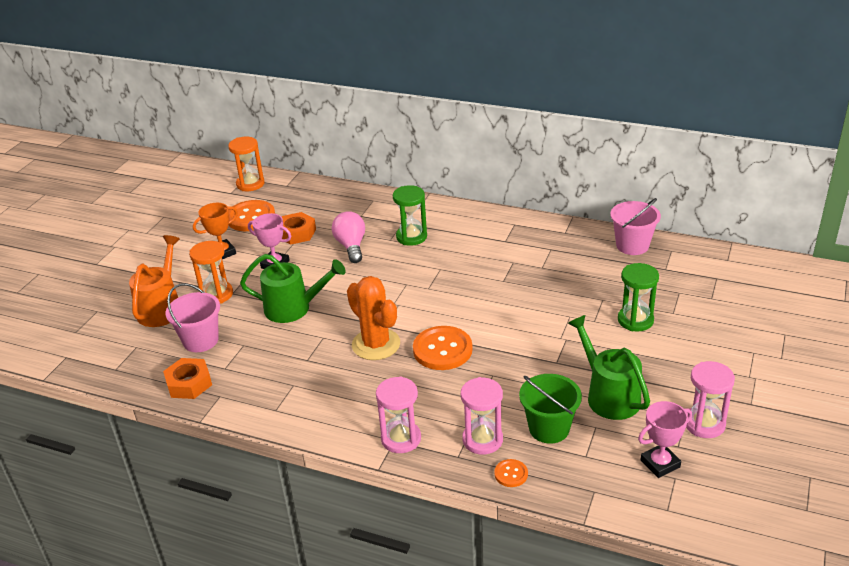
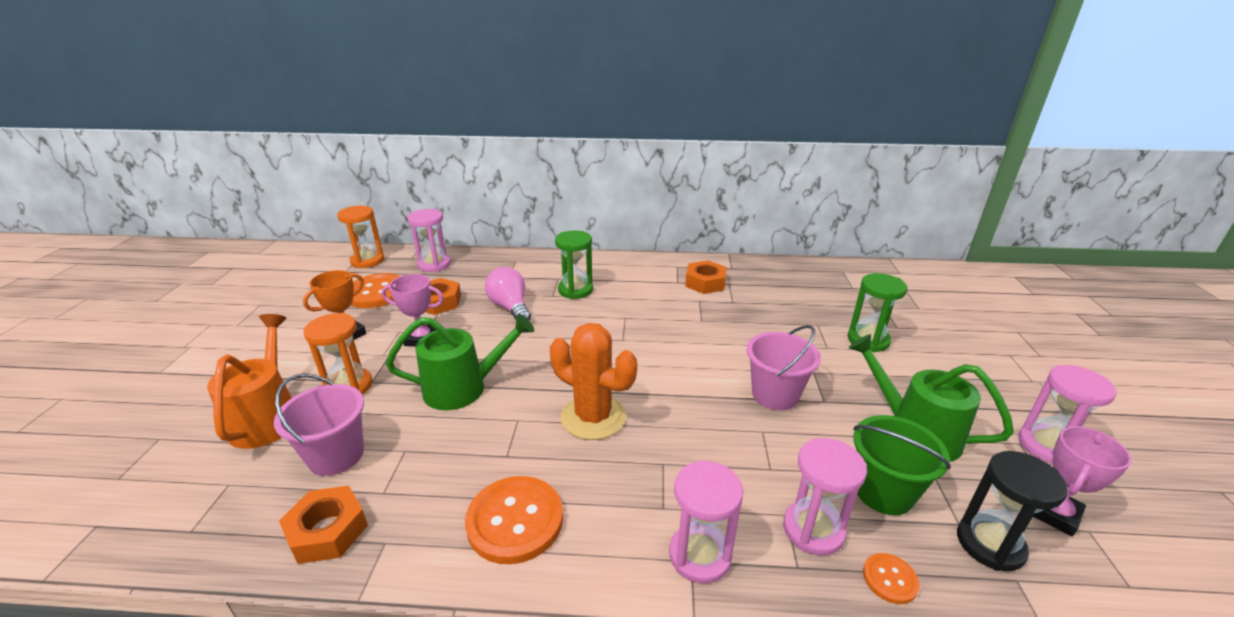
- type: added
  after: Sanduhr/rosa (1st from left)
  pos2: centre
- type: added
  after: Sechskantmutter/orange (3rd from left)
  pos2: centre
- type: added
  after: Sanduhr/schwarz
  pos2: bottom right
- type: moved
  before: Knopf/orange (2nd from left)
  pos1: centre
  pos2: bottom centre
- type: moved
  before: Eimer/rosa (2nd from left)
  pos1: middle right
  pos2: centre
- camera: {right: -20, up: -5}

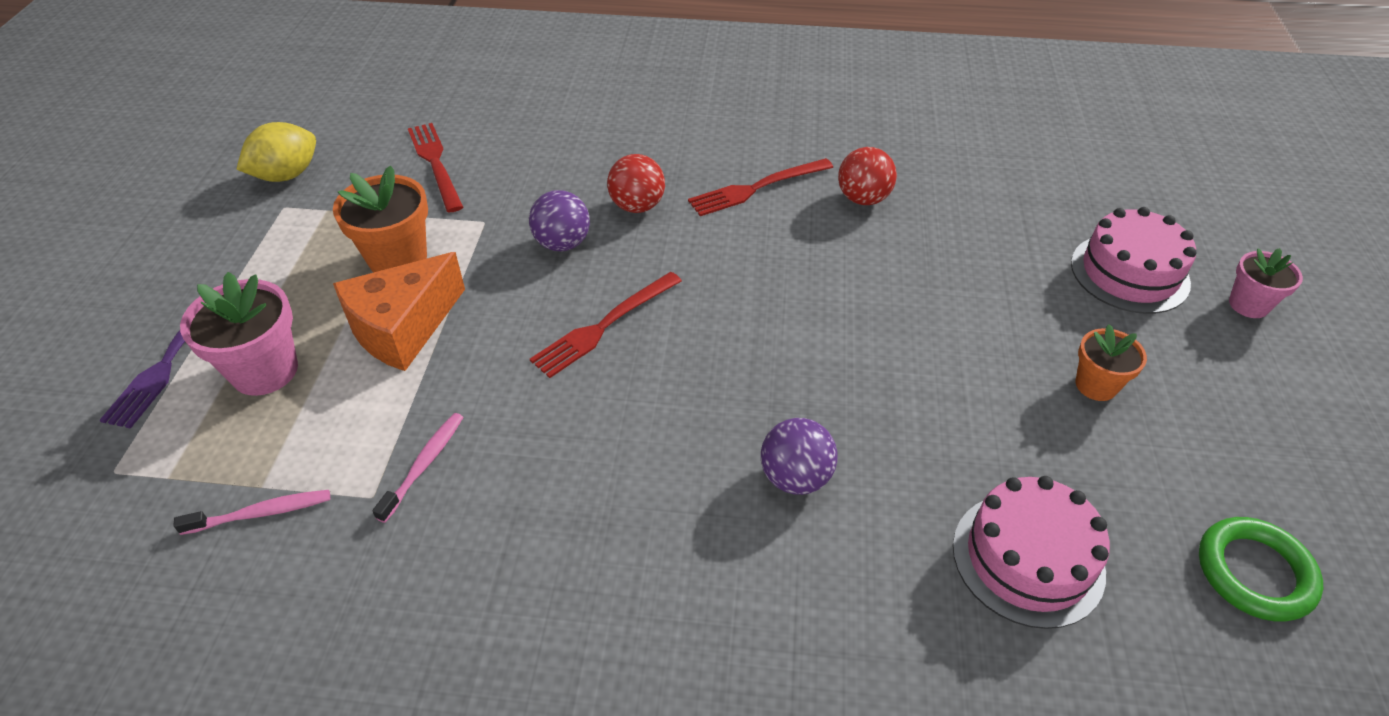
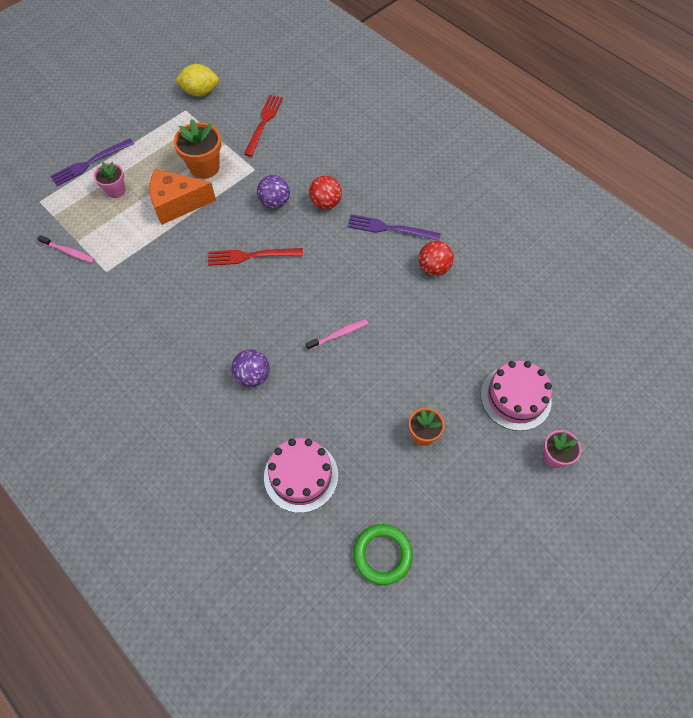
- type: moved
  before: Zahnbürste/rosa (2nd from left)
  pos1: middle left
  pos2: centre
- type: recoloured
  before: Gabel/rot (3rd from left)
  after: Gabel/lila (2nd from left)
  pos1: top centre
  pos2: top centre
- type: resized
  before: Blumentopf/rosa (1st from left)
  pos1: middle left
  pos2: top left
  scale: 0.62
- camera: {right: 40, up: 15}

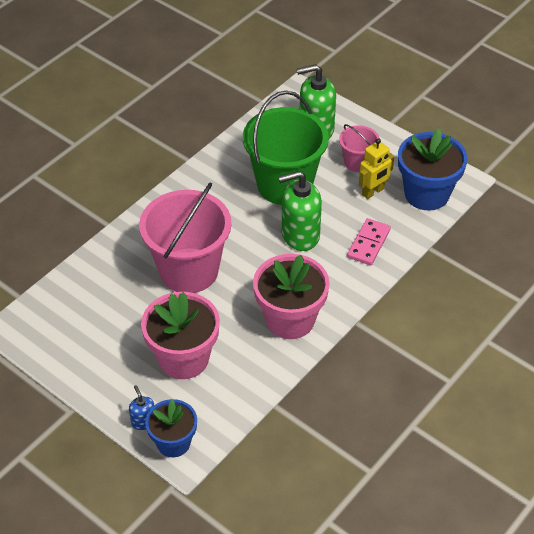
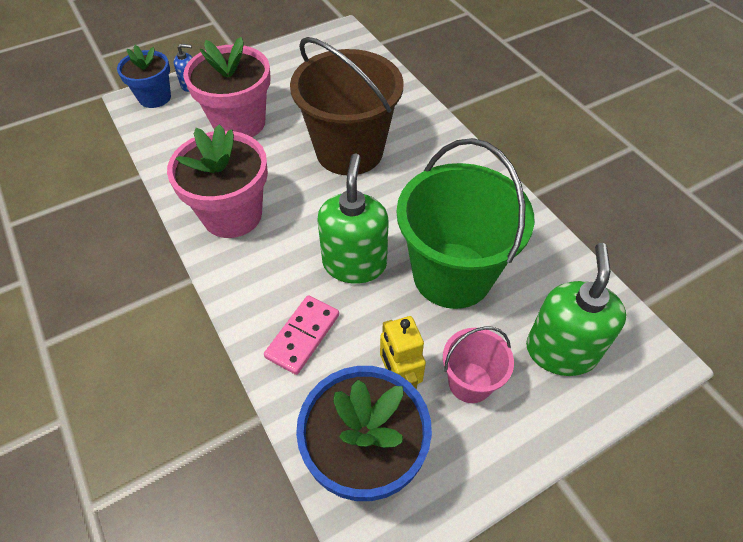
- type: recoloured
  before: Eimer/rosa (1st from left)
  after: Eimer/braun
  pos1: centre
  pos2: top centre
- type: turned
  before: Dominostein/rosa
  pos1: middle right
  pos2: centre
  turn: 75
- camera: {right: 110, up: 5}

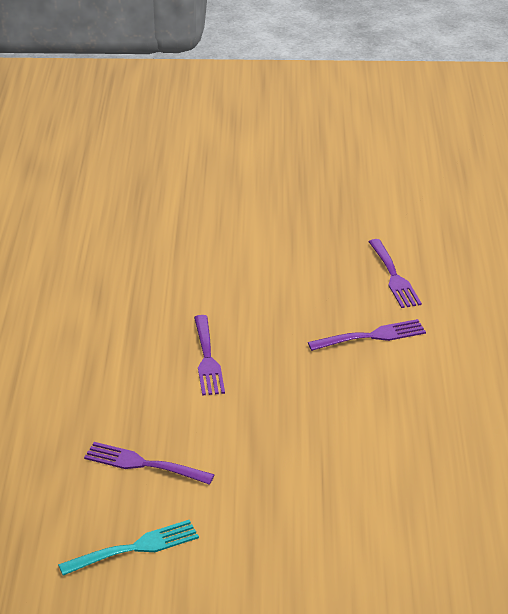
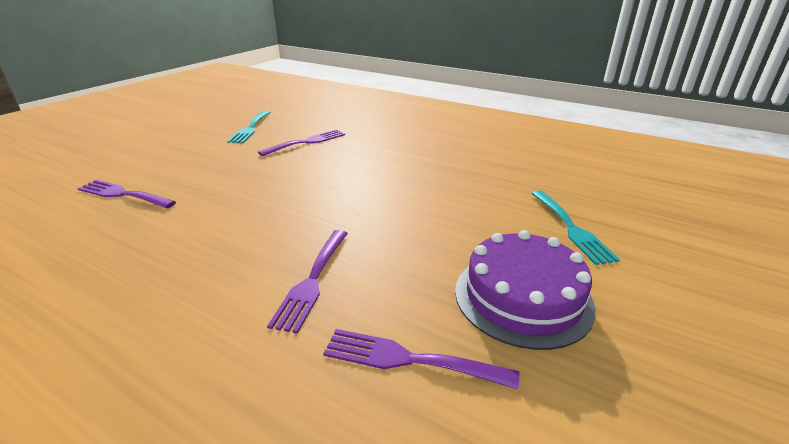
- type: added
  after: Kuchen/lila
  pos2: centre
- type: added
  after: Gabel/türkis (2nd from left)
  pos2: middle right
- type: moved
  before: Gabel/lila (2nd from left in the first image)
  after: Gabel/lila (1st from left)
  pos1: centre
  pos2: middle left
- camera: {right: 120, up: -5}

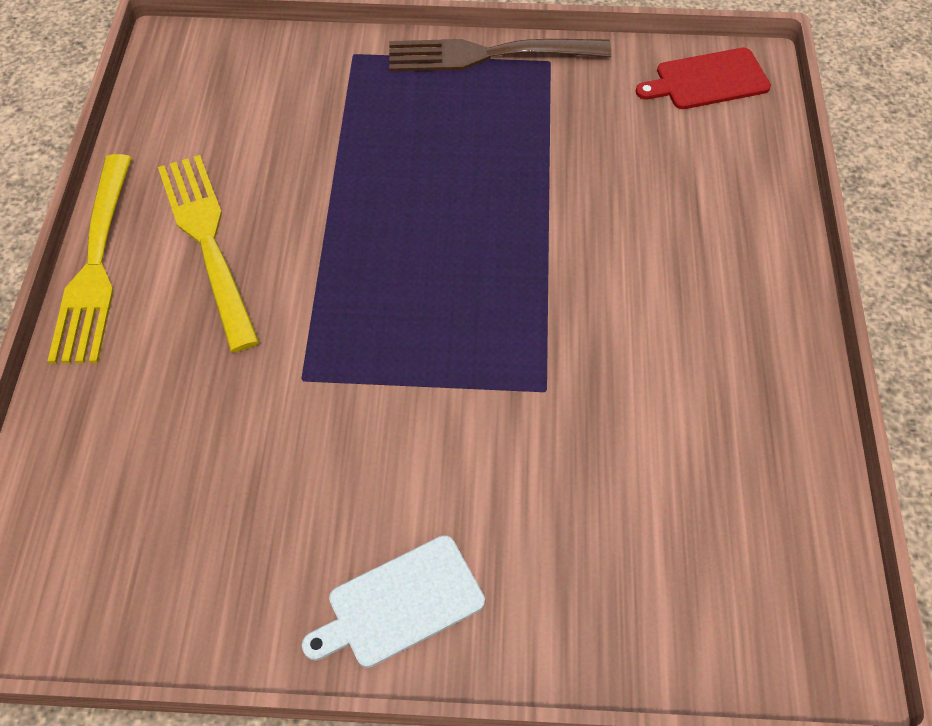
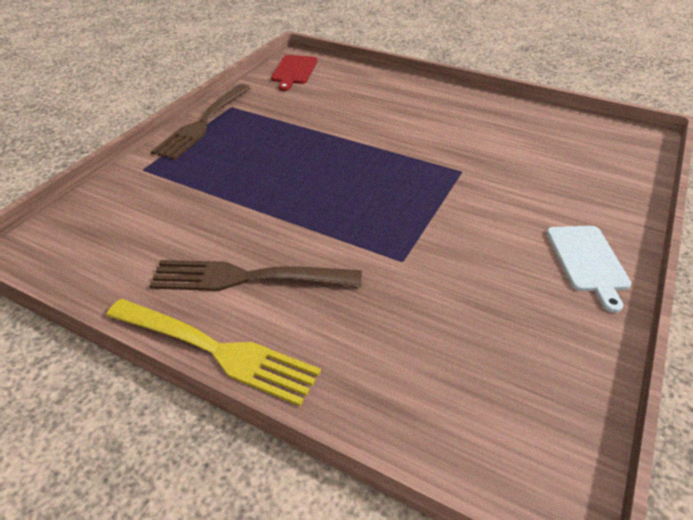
- type: recoloured
  before: Gabel/gelb (2nd from left)
  after: Gabel/braun (2nd from left)
  pos1: middle left
  pos2: centre
- camera: {right: -65, up: -15}

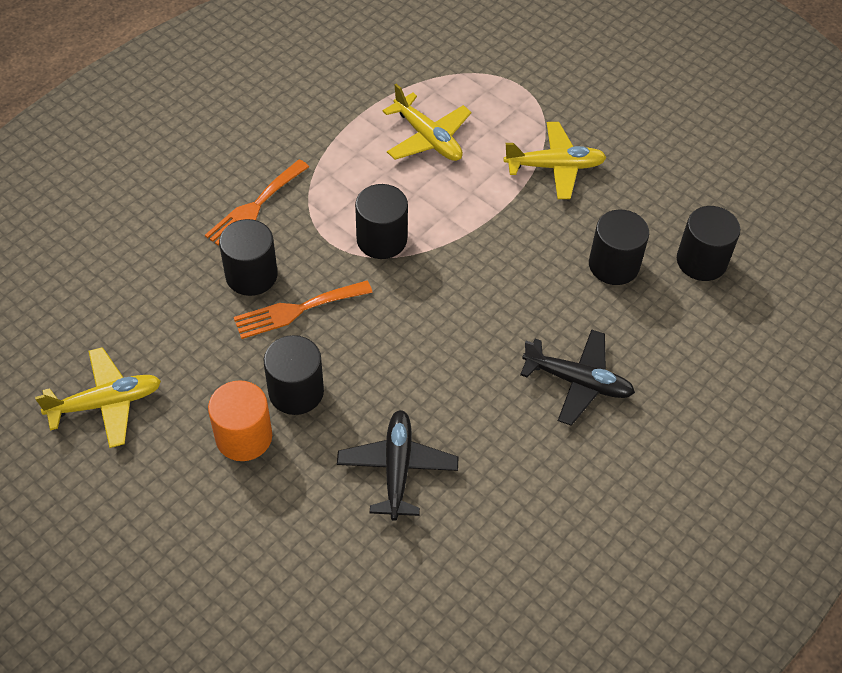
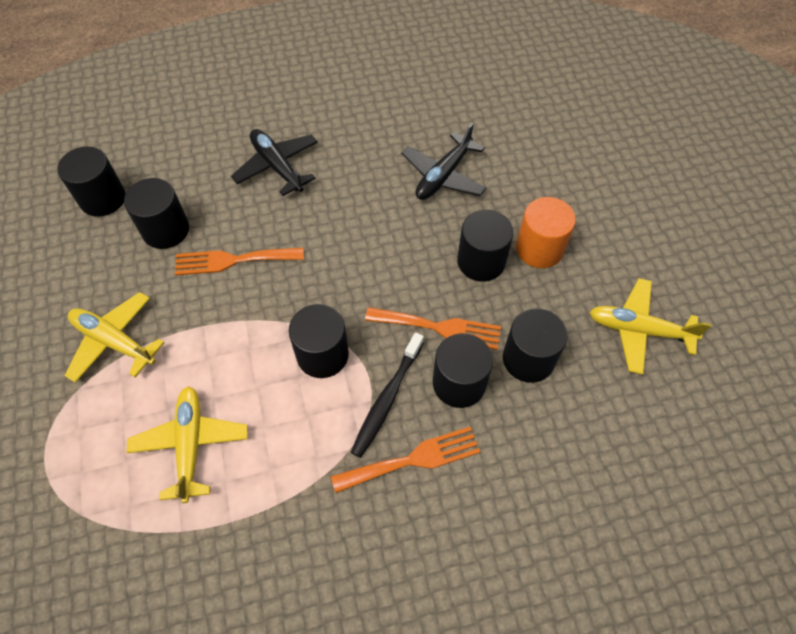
- type: added
  after: Gabel/orange (1st from left)
  pos2: middle left
- type: added
  after: Zahnbürste/schwarz
  pos2: centre
- type: added
  after: Vollzylinder/schwarz (6th from left)
  pos2: middle right
- camera: {right: -145, up: 5}

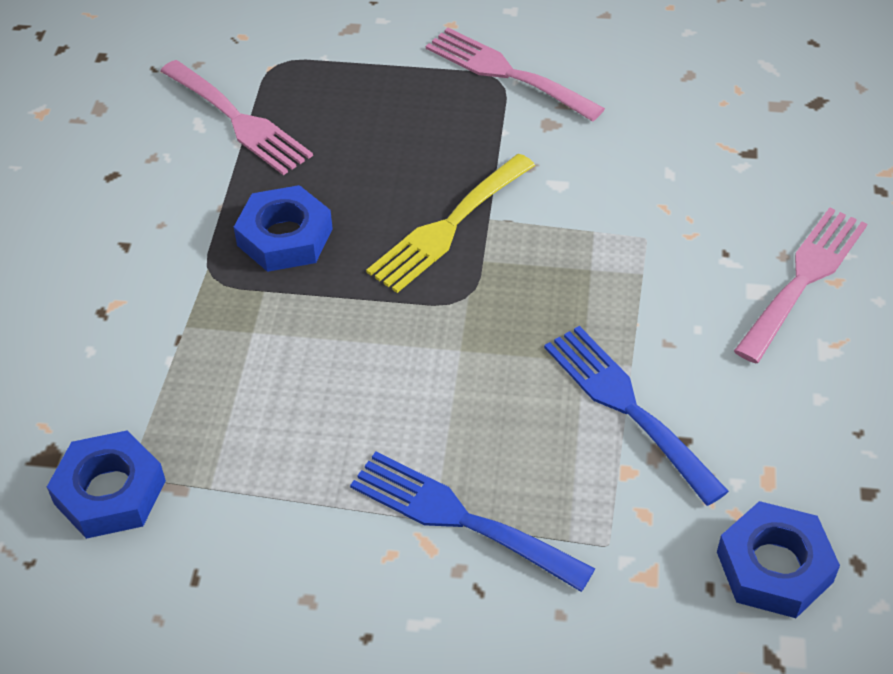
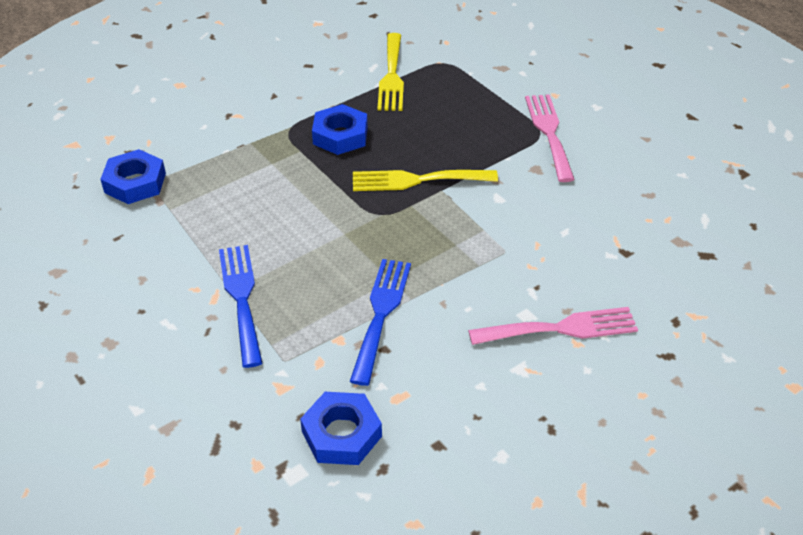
- type: recoloured
  before: Gabel/rosa (1st from left)
  after: Gabel/gelb (1st from left)
  pos1: top left
  pos2: top centre
- camera: {right: 45, up: -5}

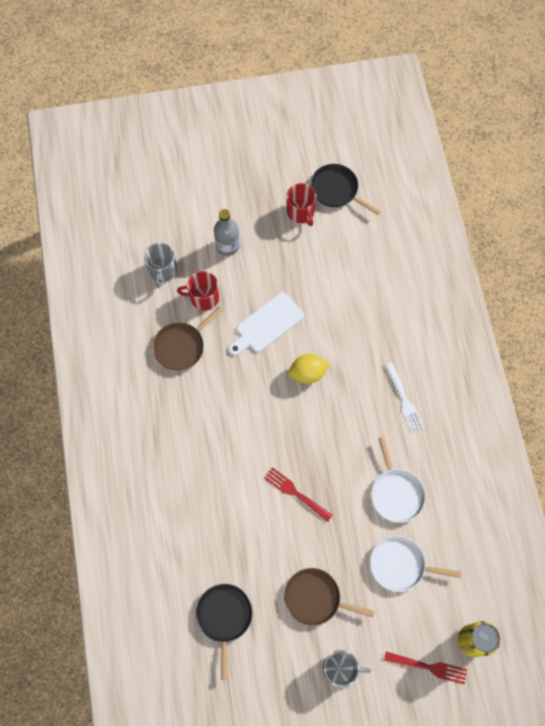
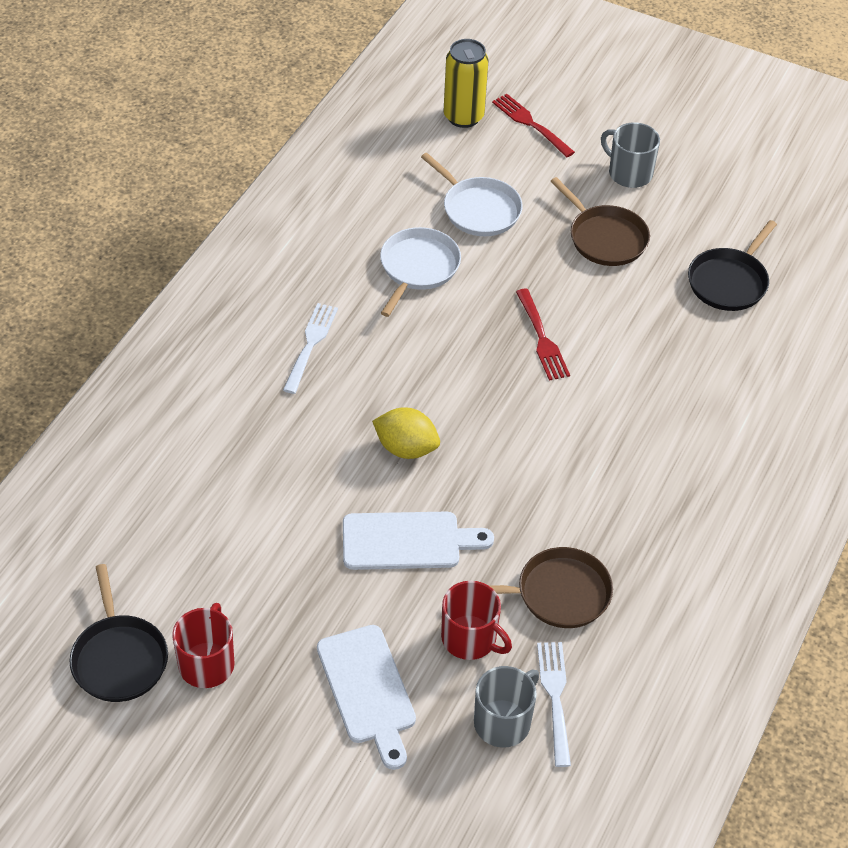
- type: added
  after: Gabel/weiß (2nd from left)
  pos2: bottom centre
- type: replaced
  before: Flasche/grau
  after: Schneidebrett/weiß (1st from left)
  pos1: top centre
  pos2: bottom centre
- camera: {right: -145, up: -20}

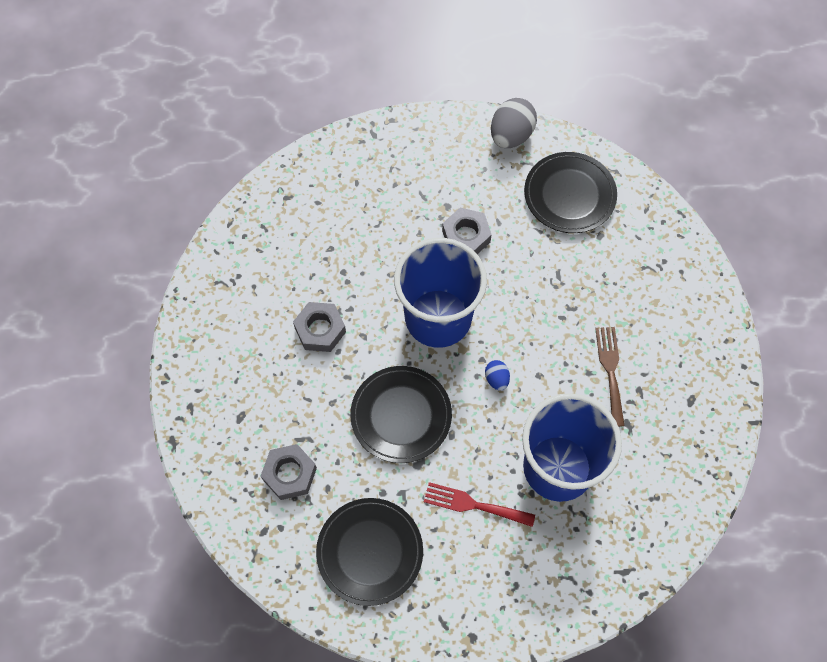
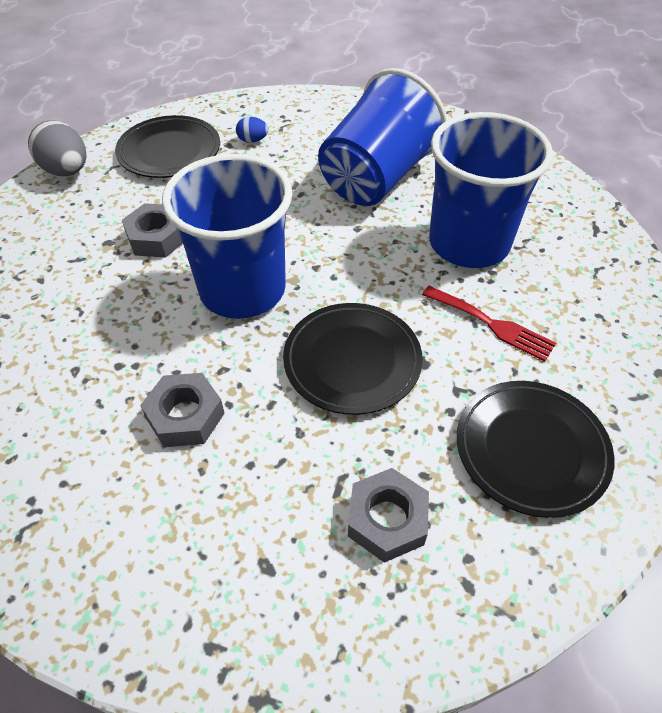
- type: moved
  before: Ei/blau
  pos1: centre
  pos2: top centre
- type: replaced
  before: Gabel/braun
  after: Becher/blau (2nd from left)
  pos1: middle right
  pos2: top centre
- type: turned
  before: Gabel/rot
  pos1: bottom centre
  pos2: middle right
  turn: -90
- camera: {right: -70, up: -15}

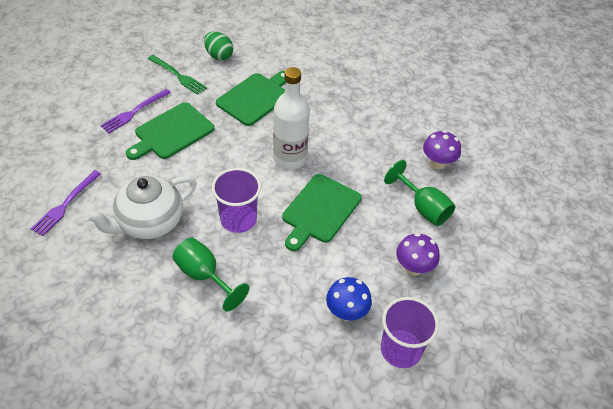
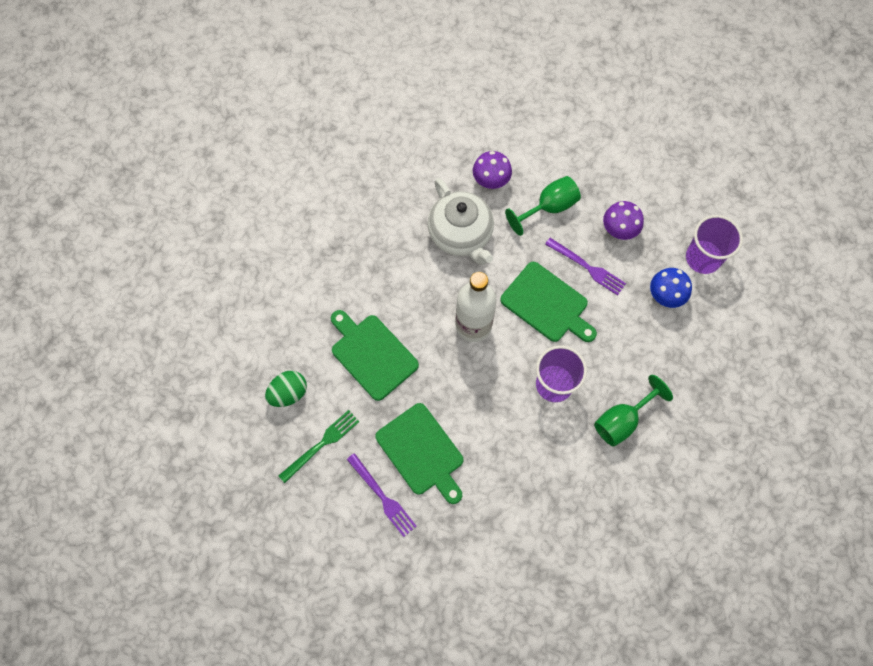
- type: moved
  before: Gabel/lila (1st from left in the first image)
  after: Gabel/lila (2nd from left)
  pos1: middle left
  pos2: middle right
- type: moved
  before: Teekanne/weiß
  pos1: middle left
  pos2: top centre
- camera: {right: -80, up: 20}

